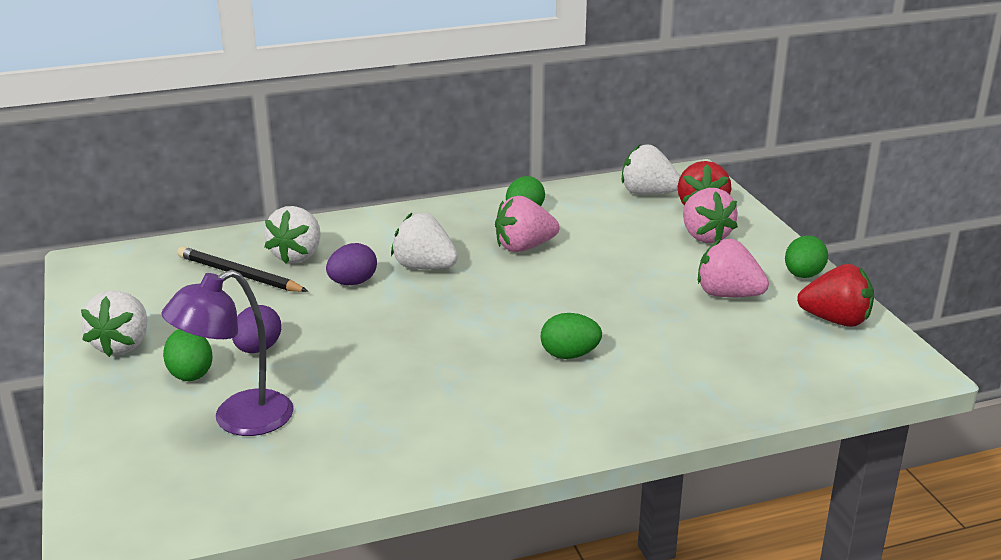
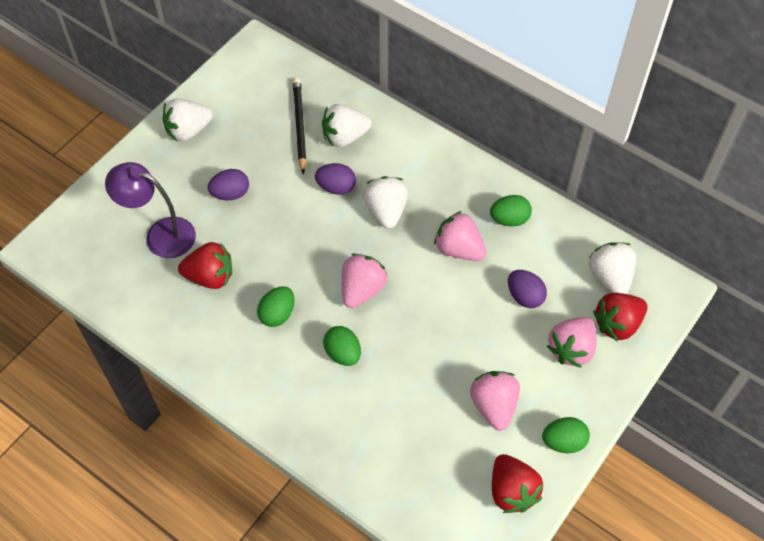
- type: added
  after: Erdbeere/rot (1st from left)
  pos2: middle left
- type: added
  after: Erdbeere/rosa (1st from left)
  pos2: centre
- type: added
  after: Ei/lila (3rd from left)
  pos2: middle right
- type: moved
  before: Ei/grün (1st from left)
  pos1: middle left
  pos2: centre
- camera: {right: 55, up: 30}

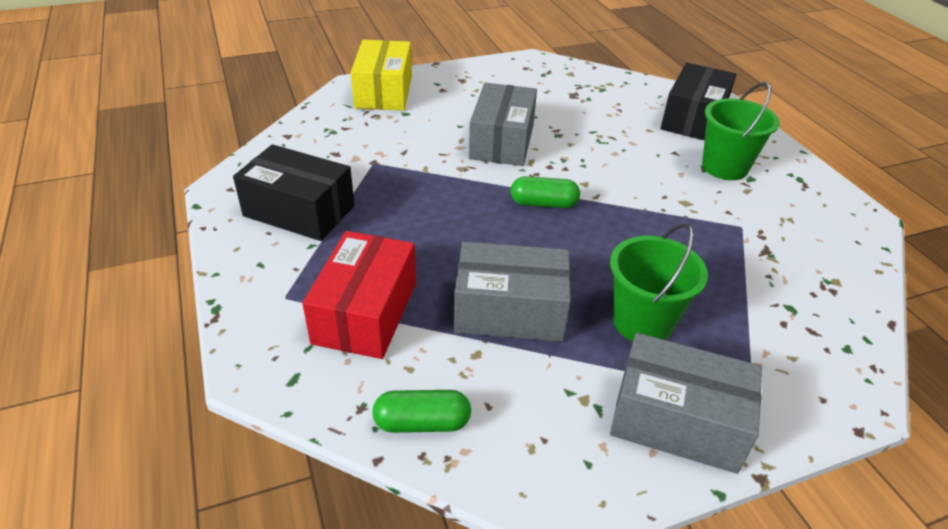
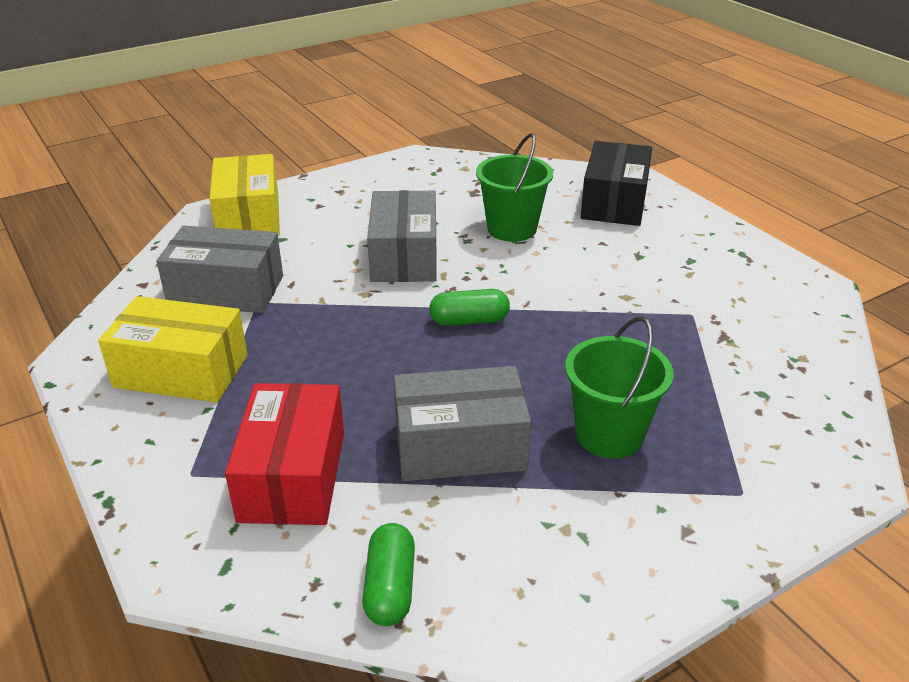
- type: moved
  before: Schachtel/grau (3rd from left in the first image)
  after: Schachtel/grau (1st from left)
  pos1: bottom right
  pos2: middle left
- type: moved
  before: Eimer/grün (2nd from left in the first image)
  after: Eimer/grün (1st from left)
  pos1: top right
  pos2: top centre
- type: recoloured
  before: Schachtel/schwarz (1st from left)
  after: Schachtel/gelb (1st from left)
  pos1: middle left
  pos2: middle left
- type: turned
  before: Kapsel/grün (1st from left)
  pos1: bottom centre
  pos2: bottom centre
  turn: -75
- camera: {right: -10, up: -5}

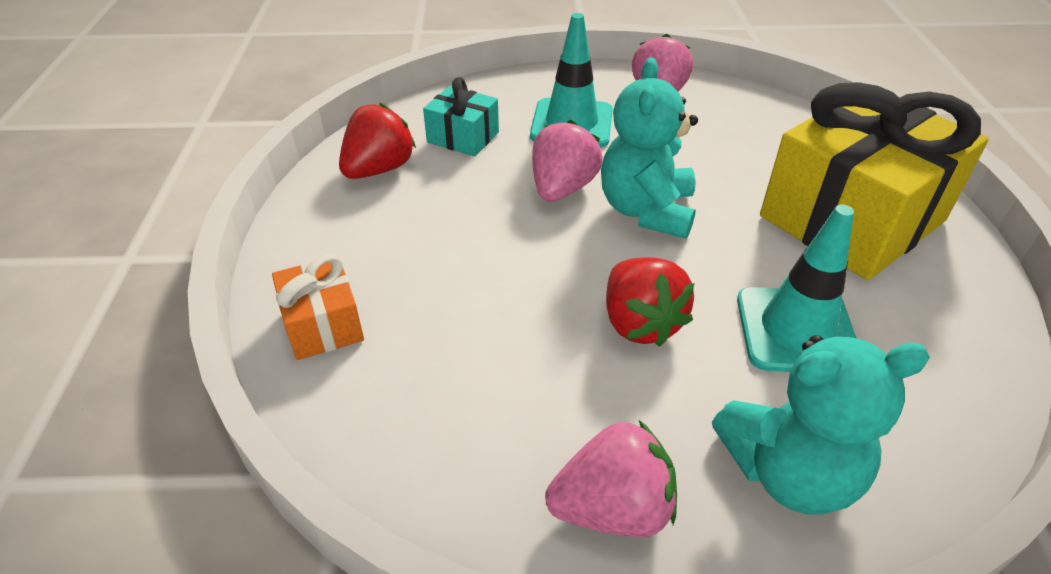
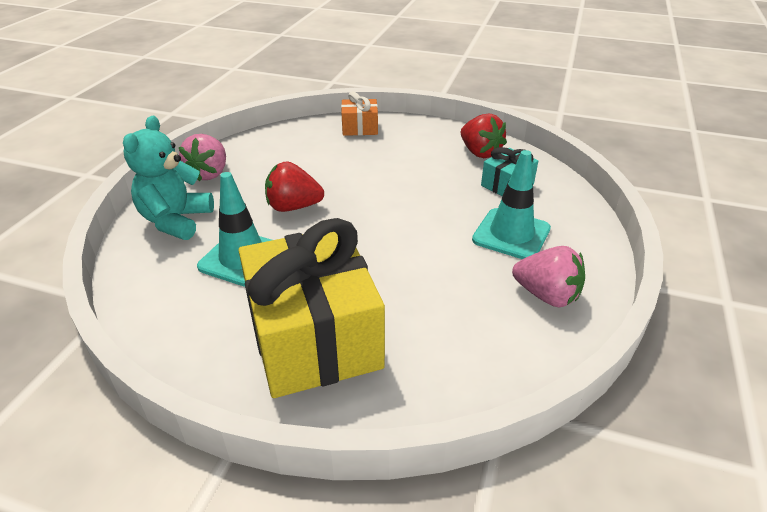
- type: removed
  before: Erdbeere/rosa (1st from left)
  pos1: top centre
- type: removed
  before: Teddybär/türkis (1st from left)
  pos1: top centre
- camera: {right: 110, up: -5}

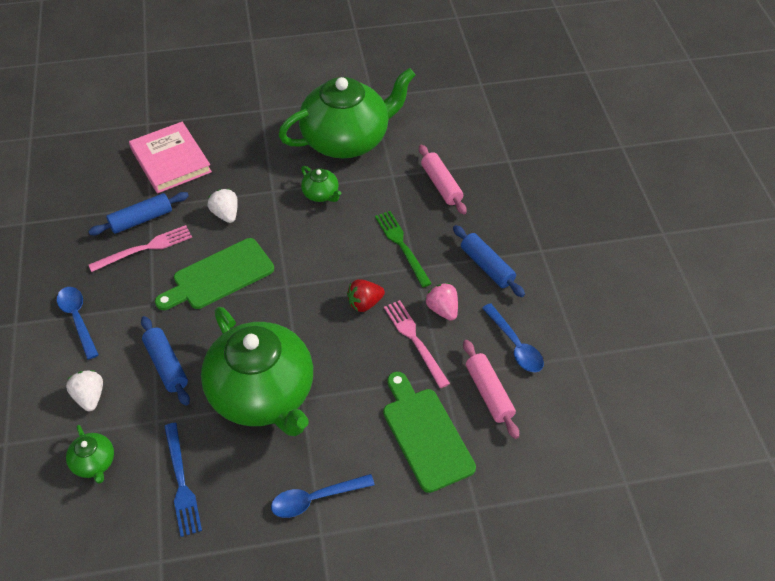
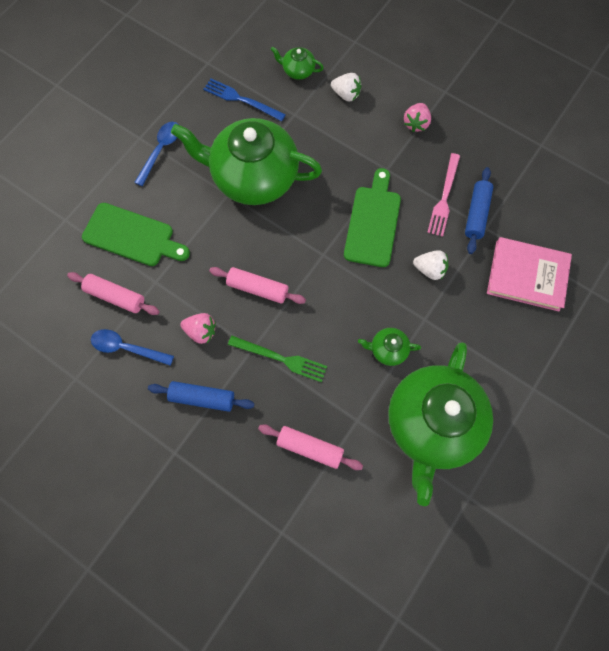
- type: removed
  before: Nudelholz/blau (2nd from left)
  pos1: middle left
- type: removed
  before: Gabel/rosa (2nd from left)
  pos1: centre
- type: replaced
  before: Löffel/blau (1st from left)
  after: Erdbeere/rosa (2nd from left)
  pos1: middle left
  pos2: top right
- type: replaced
  before: Erdbeere/rot
  after: Nudelholz/rosa (2nd from left)
  pos1: centre
  pos2: centre
- camera: {right: 135, up: 20}

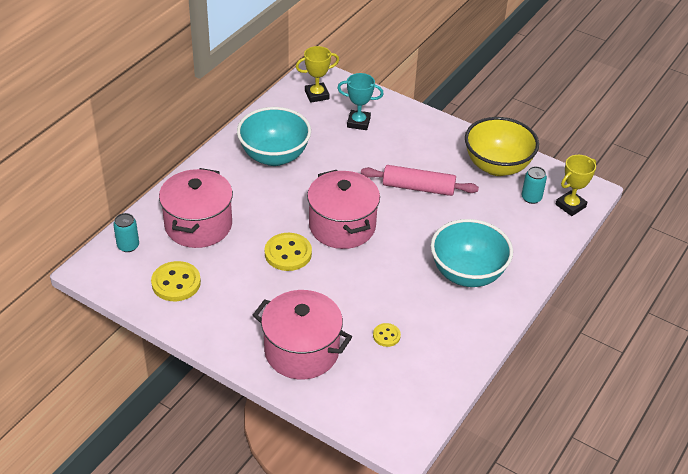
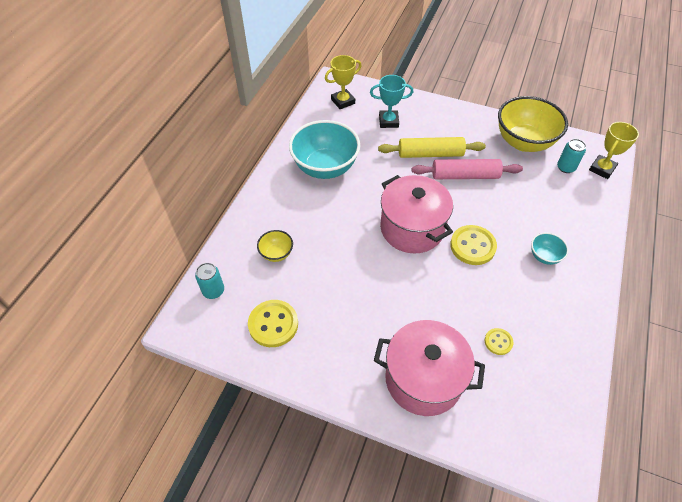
- type: added
  after: Nudelholz/gelb
  pos2: top centre
- type: moved
  before: Knopf/gelb (2nd from left)
  pos1: centre
  pos2: middle right
- type: replaced
  before: Kochtopf/rosa (1st from left)
  after: Schüssel/gelb (1st from left)
  pos1: middle left
  pos2: centre
- type: resized
  before: Schüssel/türkis (2nd from left)
  pos1: middle right
  pos2: middle right
  scale: 0.46
- camera: {right: -10, up: 10}

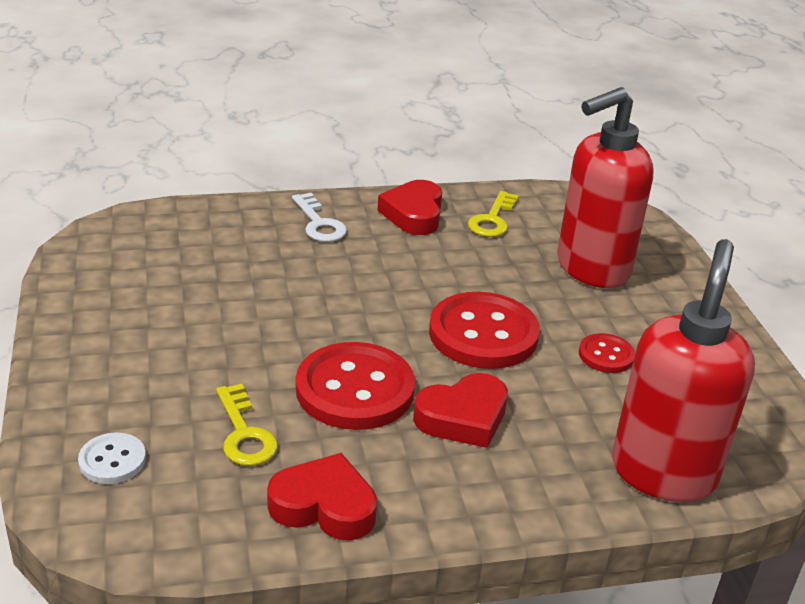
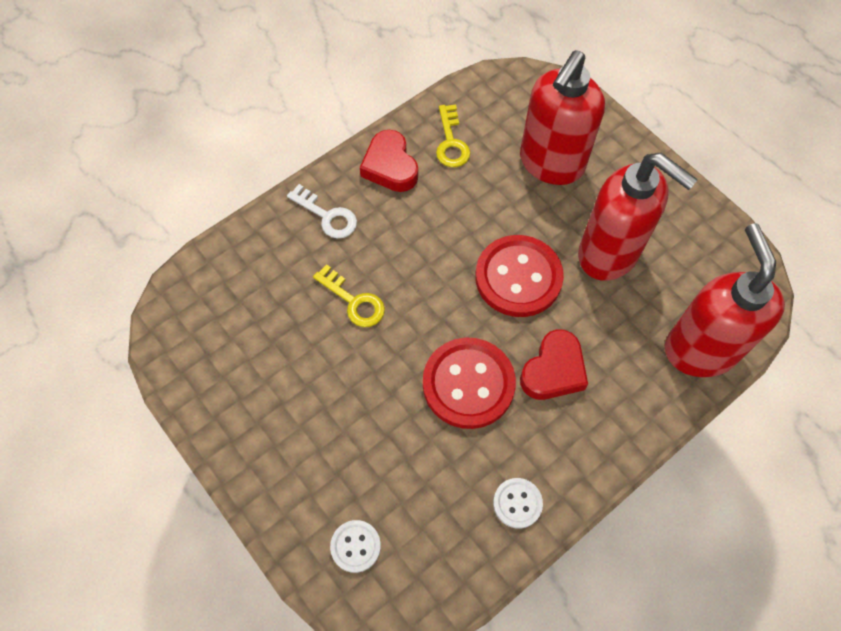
- type: moved
  before: Schlüssel/gelb (1st from left)
  pos1: bottom left
  pos2: centre
- type: replaced
  before: Herz/rot (1st from left)
  after: Knopf/weiß (2nd from left)
  pos1: bottom centre
  pos2: bottom centre
- type: replaced
  before: Knopf/rot (3rd from left)
  after: Seifenspender/rot (2nd from left)
  pos1: middle right
  pos2: middle right
- camera: {right: -25, up: 30}

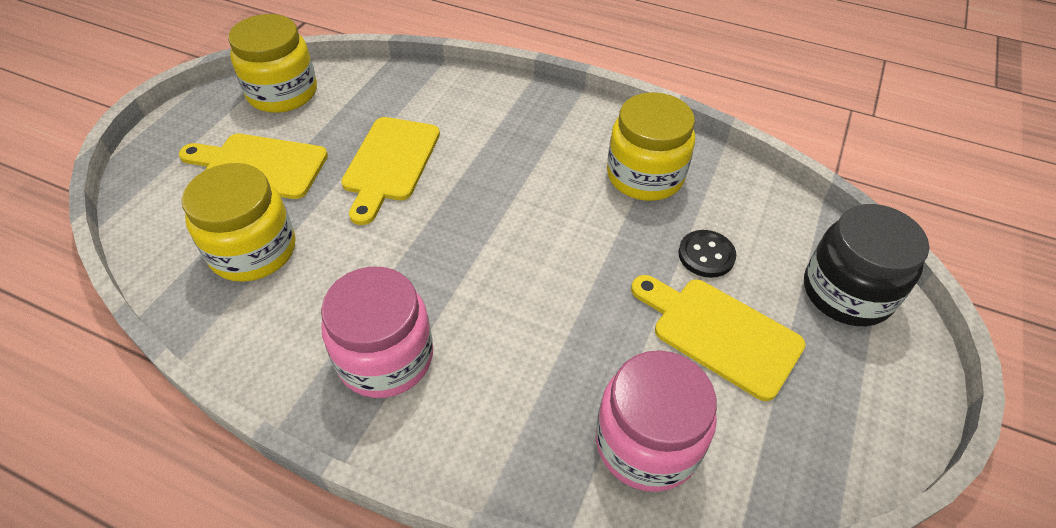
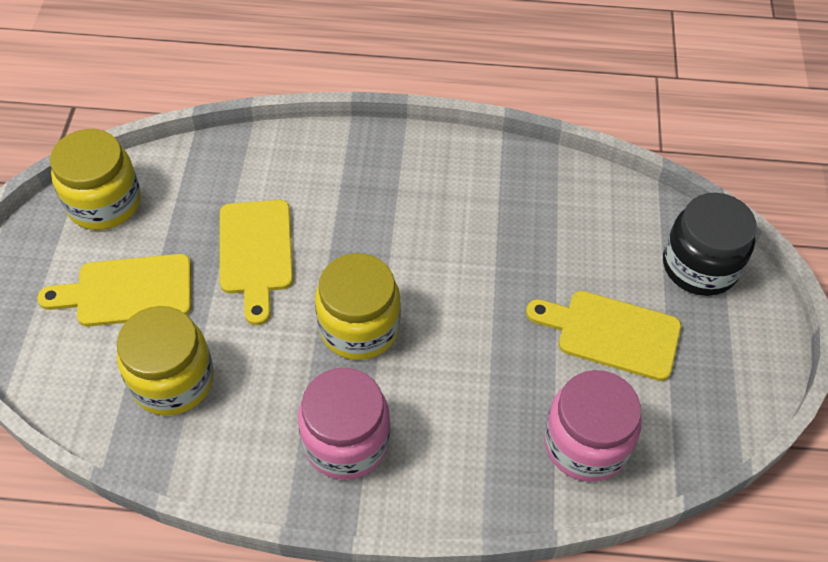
- type: removed
  before: Knopf/schwarz
  pos1: middle right
- type: moved
  before: Einmachglas/gelb (3rd from left)
  pos1: top centre
  pos2: centre
- camera: {right: -20, up: 5}

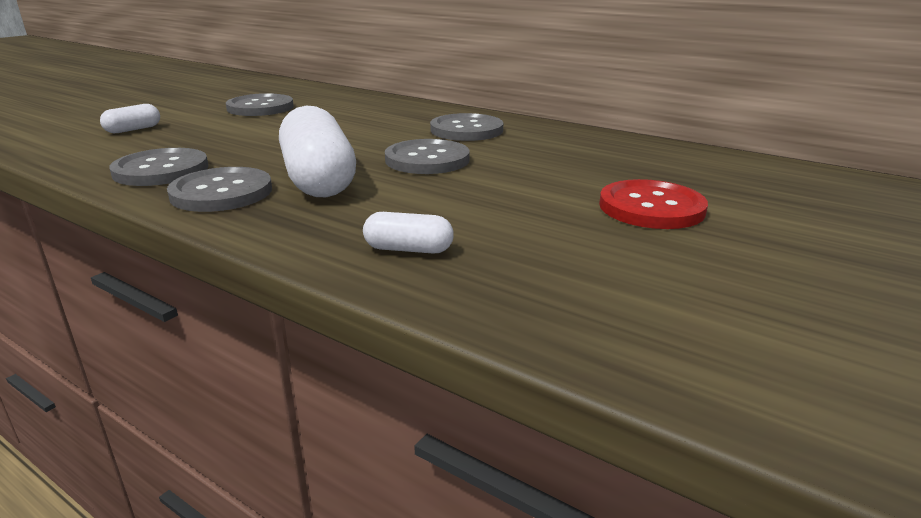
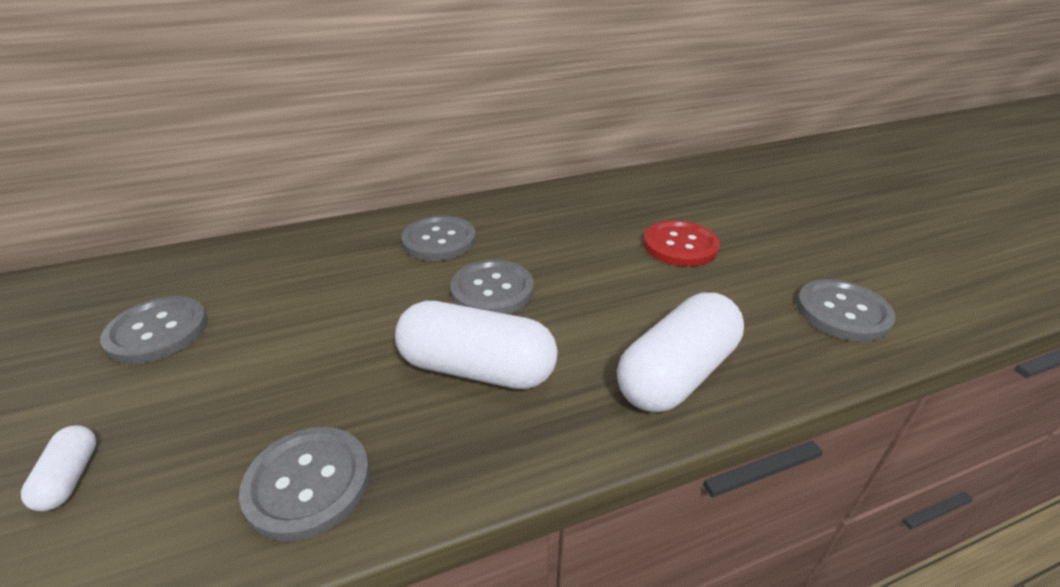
- type: moved
  before: Knopf/grau (2nd from left in the first image)
  after: Knopf/grau (5th from left)
  pos1: middle left
  pos2: middle right
- type: resized
  before: Kapsel/weiß (3rd from left)
  pos1: centre
  pos2: centre
  scale: 2.17
- camera: {right: -55, up: 10}

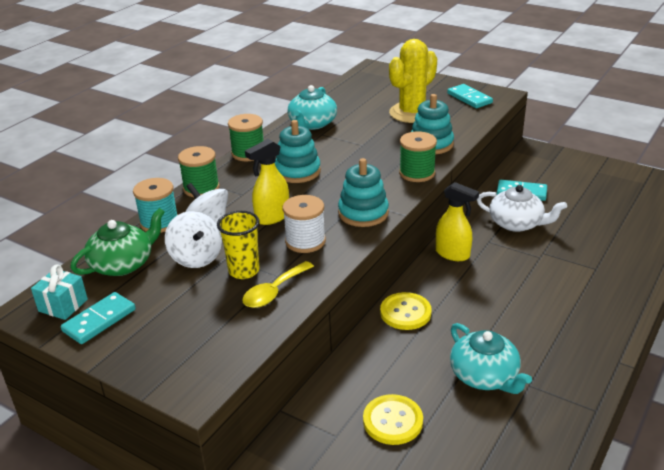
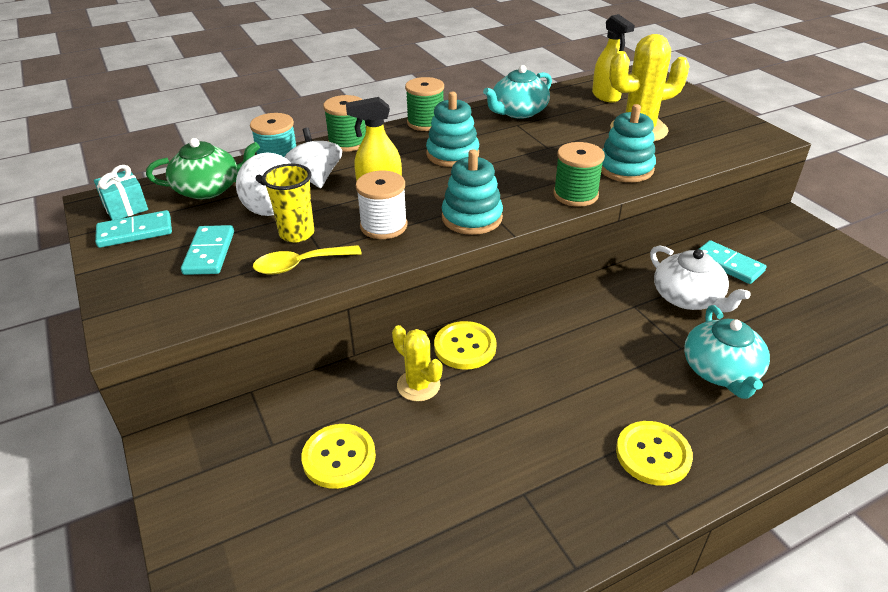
- type: added
  after: Kaktus/gelb (1st from left)
  pos2: centre
- type: added
  after: Knopf/gelb (3rd from left)
  pos2: bottom right
- type: moved
  before: Sprühflasche/gelb (2nd from left)
  pos1: middle right
  pos2: top right
- type: moved
  before: Dominostein/türkis (2nd from left)
  pos1: top right
  pos2: middle left
- type: moved
  before: Teekanne/türkis (2nd from left)
  pos1: bottom right
  pos2: middle right
- camera: {right: 30, up: 5}

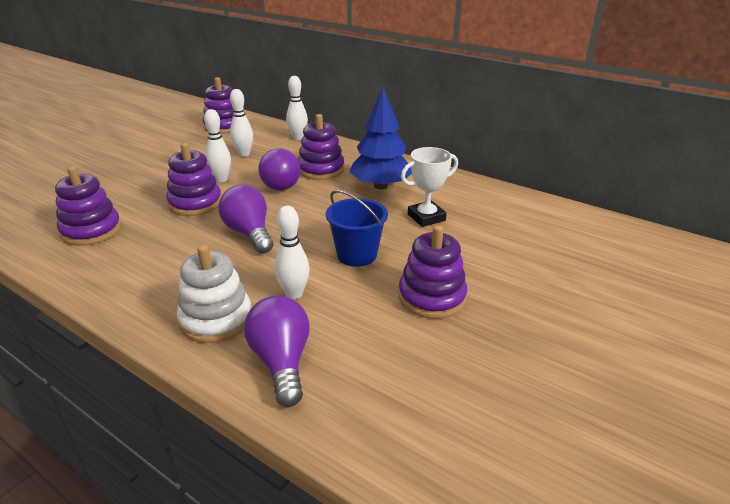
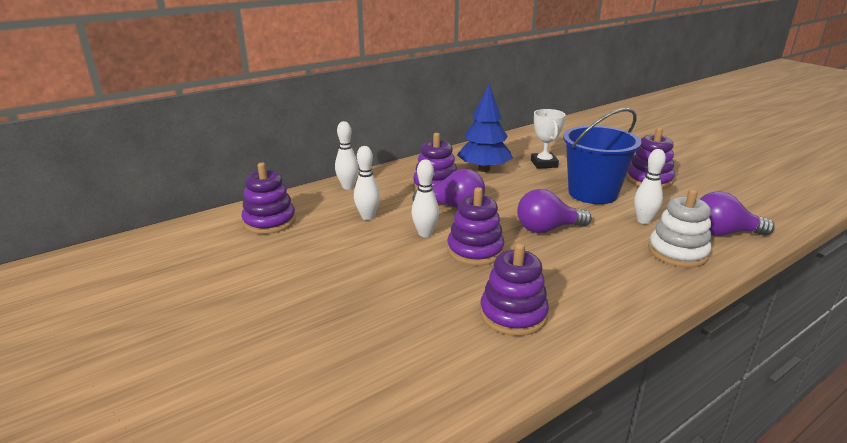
- type: resized
  before: Eimer/blau
  pos1: centre
  pos2: middle right
  scale: 1.56
- camera: {right: -70, up: -5}

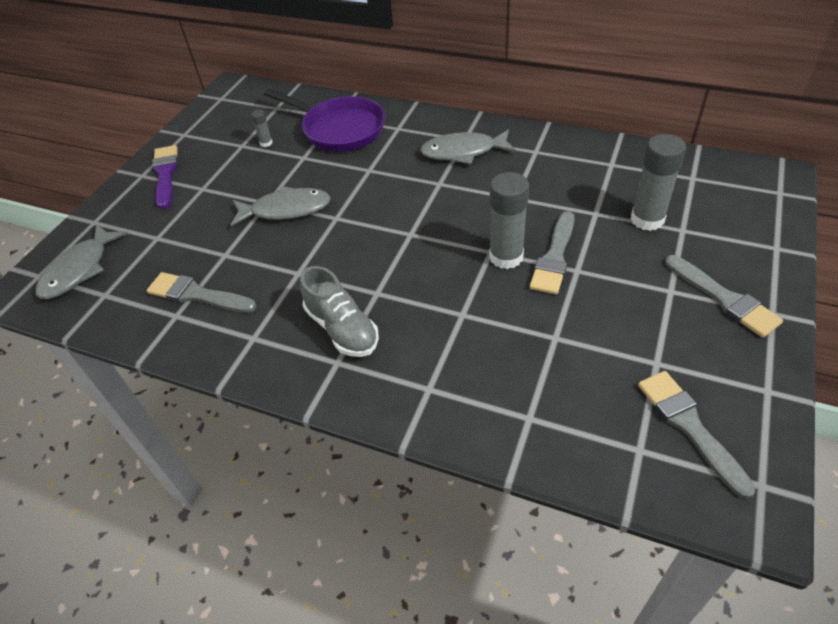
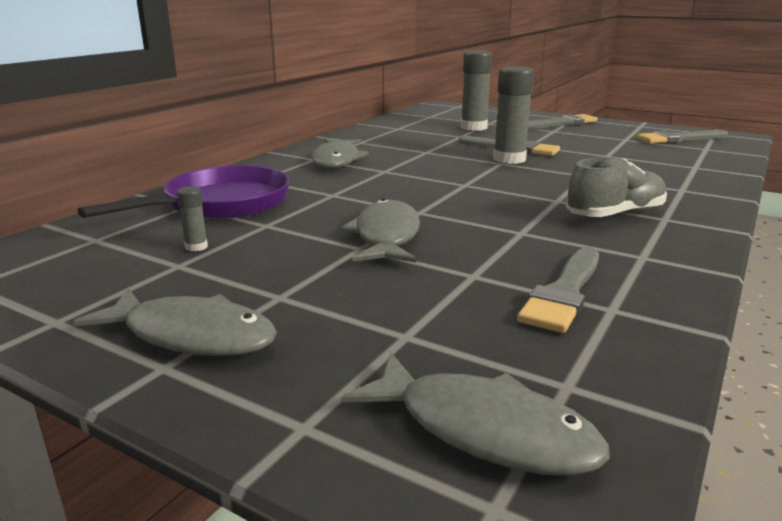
- type: replaced
  before: Pinsel/lila
  after: Fisch/grau (1st from left)
  pos1: top left
  pos2: middle left
- camera: {right: -85, up: -25}

